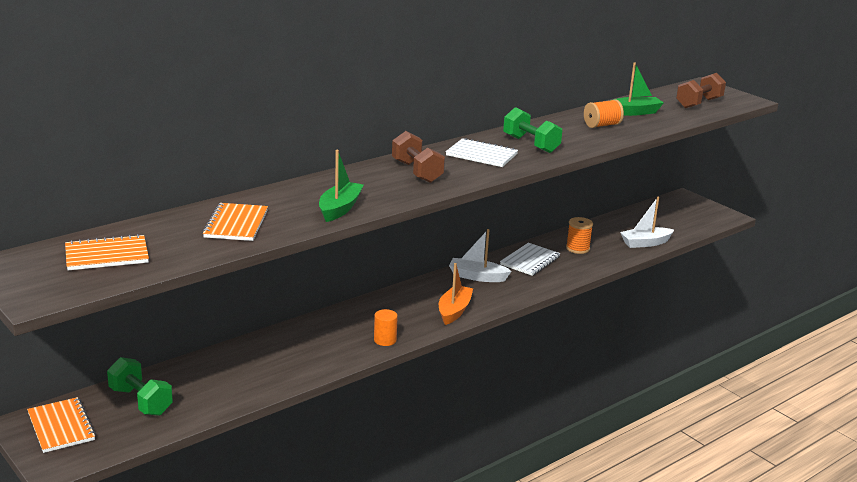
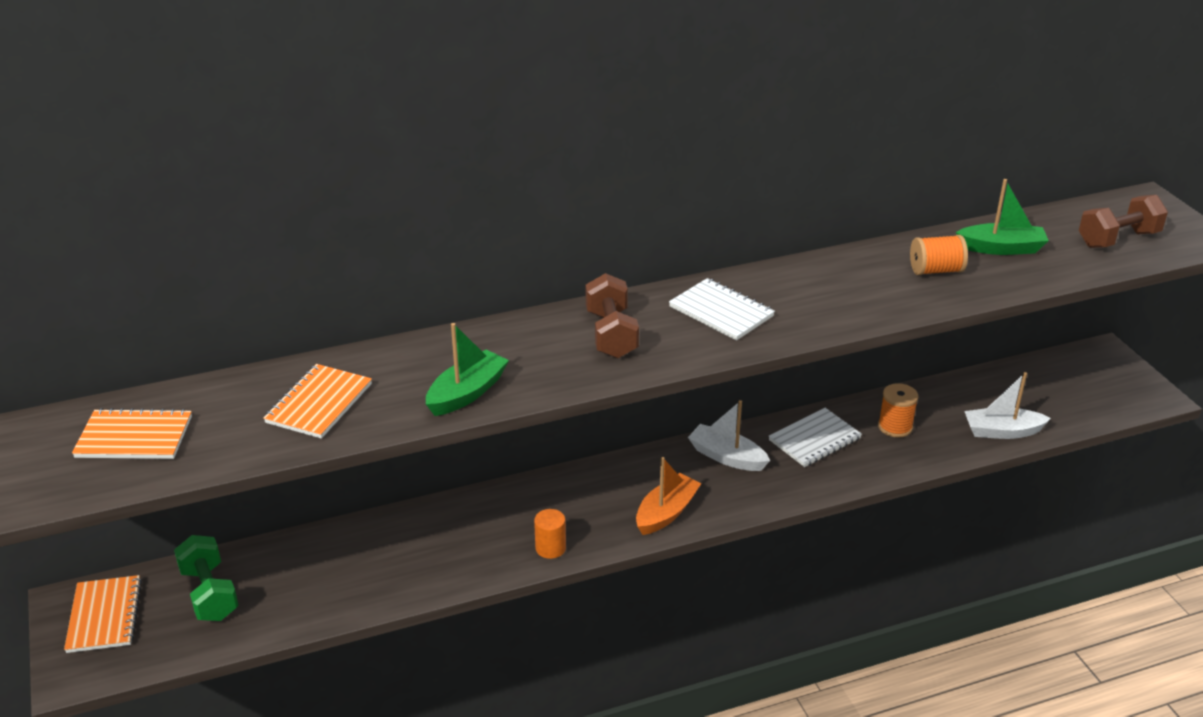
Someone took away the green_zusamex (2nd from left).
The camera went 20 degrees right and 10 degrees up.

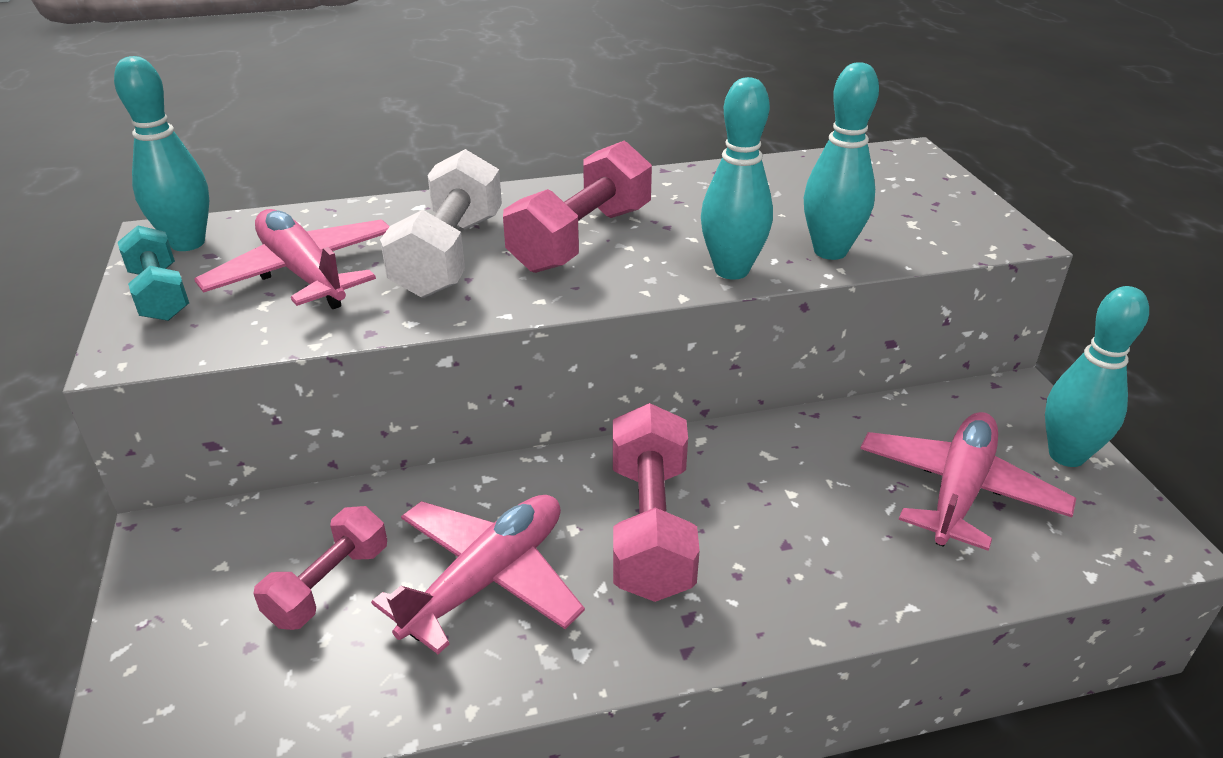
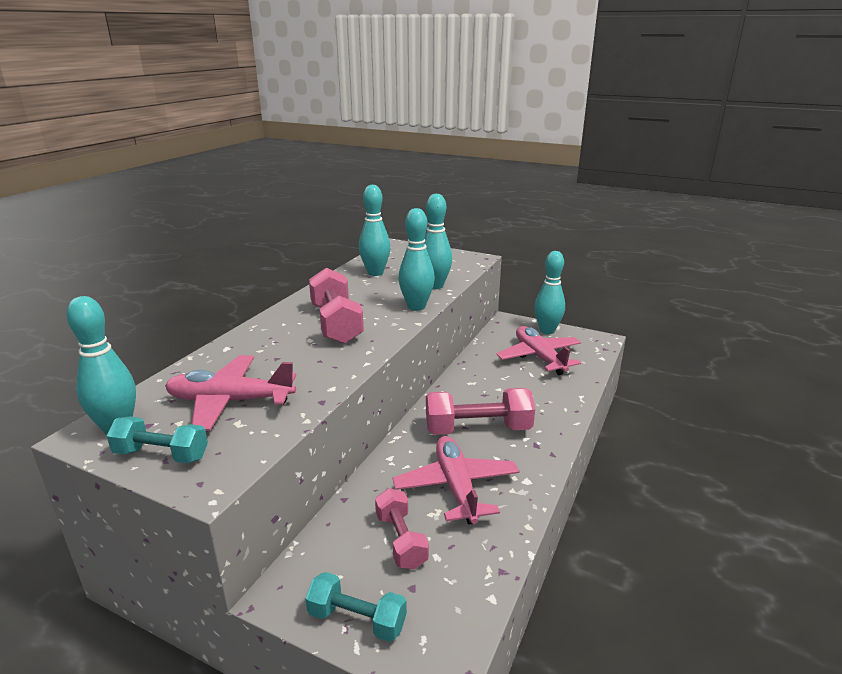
Someone took away the white_zusamex.
Someone rotated the pink_zusamex (3rd from left) by 45 degrees counterclockwise.
Someone put down the turquoise_zusamex (2nd from left).
Someone put down the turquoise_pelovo (2nd from left).
The camera went 50 degrees left and 10 degrees down.

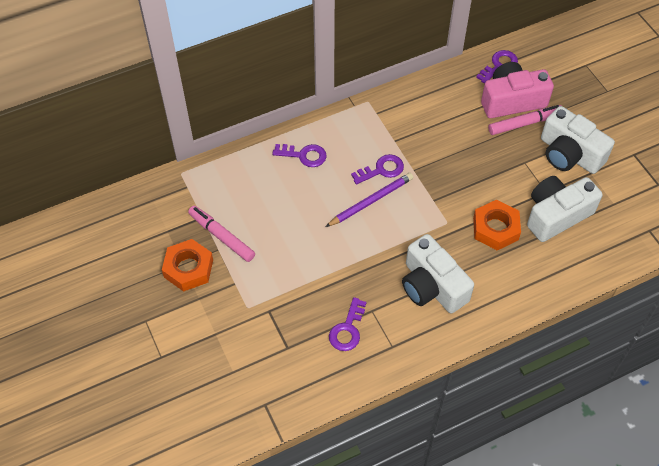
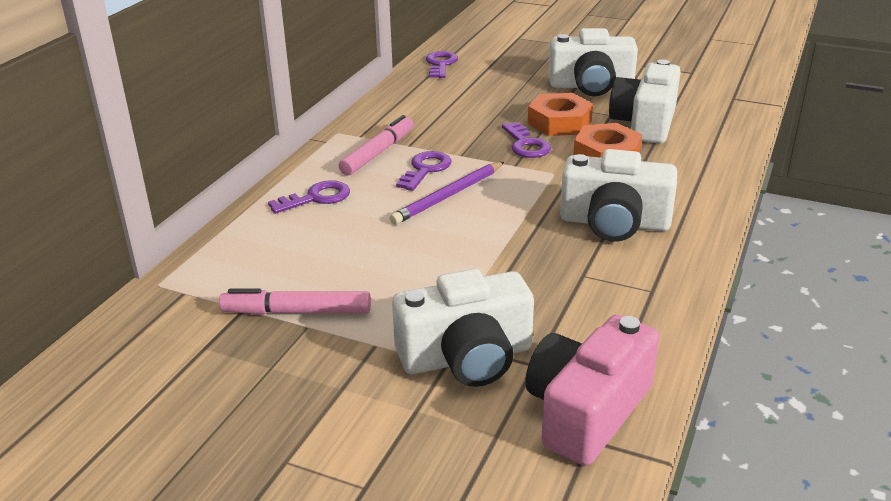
Someone carried the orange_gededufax (1st from left).
Someone rotated the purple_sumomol by 150 degrees counterclockwise.
Someone carried the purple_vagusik (2nd from left in the first image).
Someone carried the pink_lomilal.
Someone carried the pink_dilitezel (2nd from left).
Someone put down the white_lomilal (1st from left).
The camera went 40 degrees left and 25 degrees down.

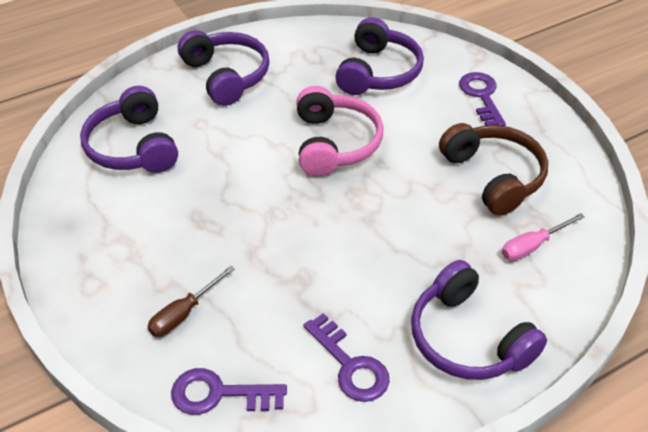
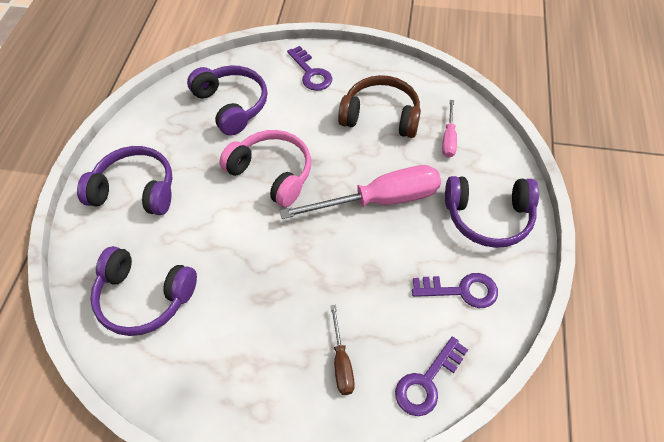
Someone rotated the purple_vagusik (3rd from left in the first image) by 150 degrees counterclockwise.
Someone put down the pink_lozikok (1st from left).
The camera went 50 degrees left and 10 degrees up.

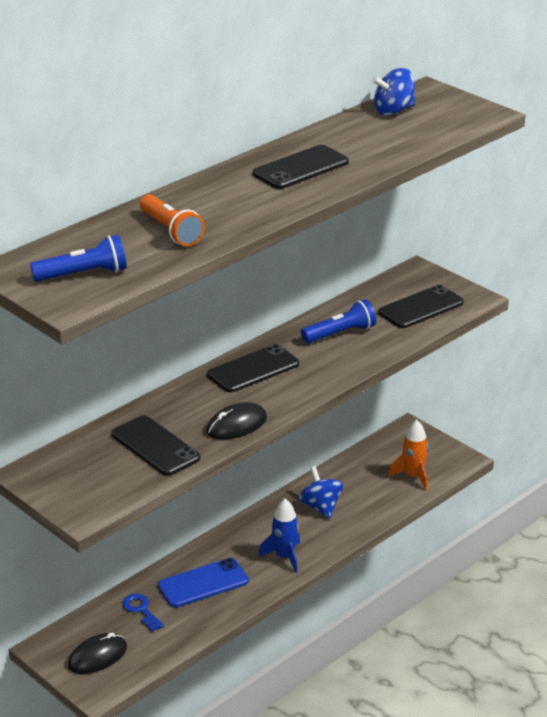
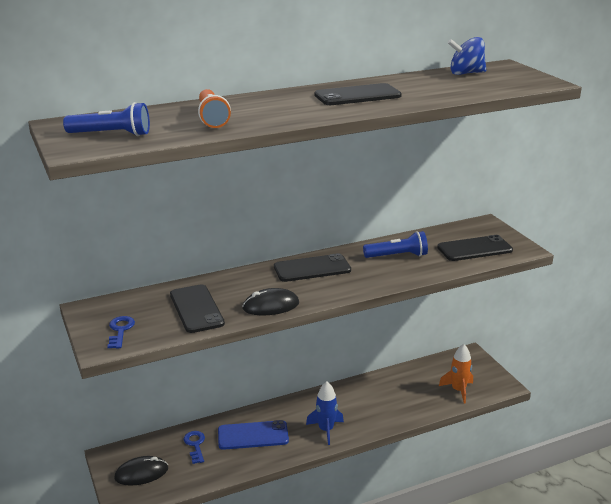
Someone took away the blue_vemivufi (1st from left).
Someone put down the blue_vagusik (1st from left).
The camera went 20 degrees right and 5 degrees down.

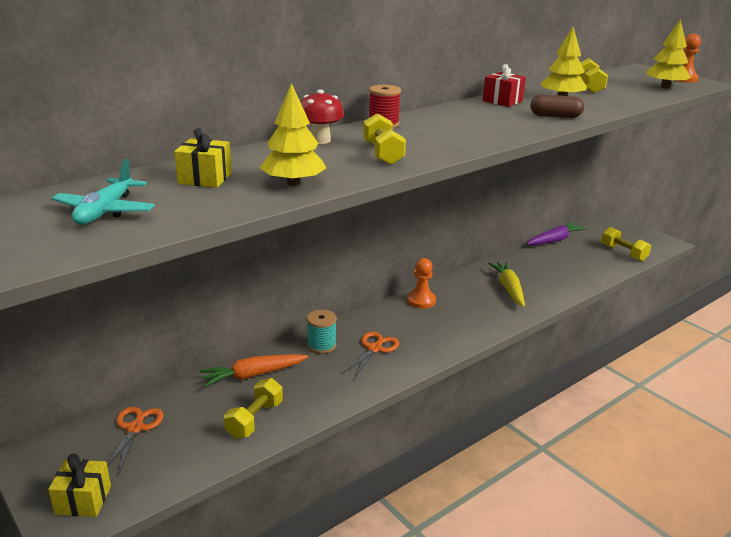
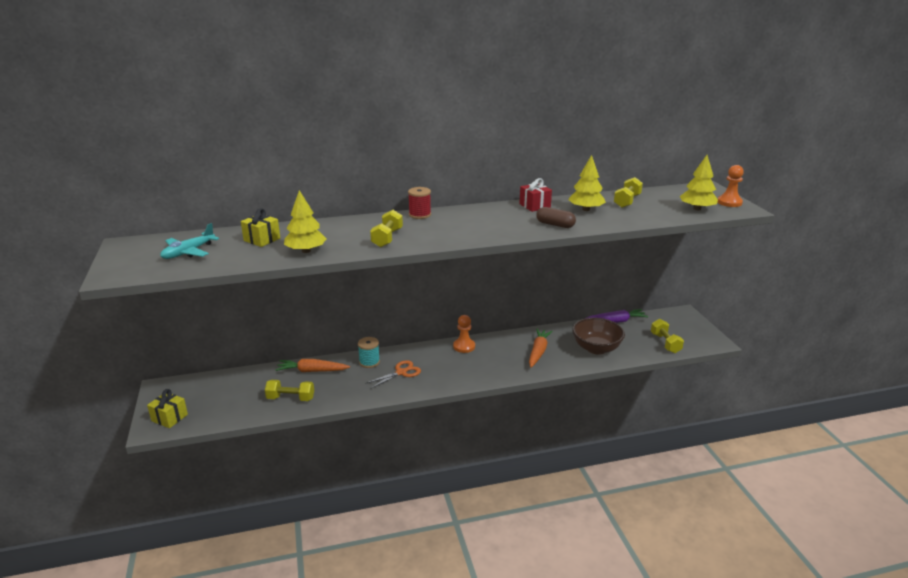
Someone took away the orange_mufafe (1st from left).
Someone rotated the yellow_zusamex (1st from left) by 45 degrees clockwise.
Someone took away the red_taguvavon.
Someone repainted the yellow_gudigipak, which became the orange_gudigipak (2nd from left).
Someone put down the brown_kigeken.
The camera went 25 degrees right and 0 degrees up.

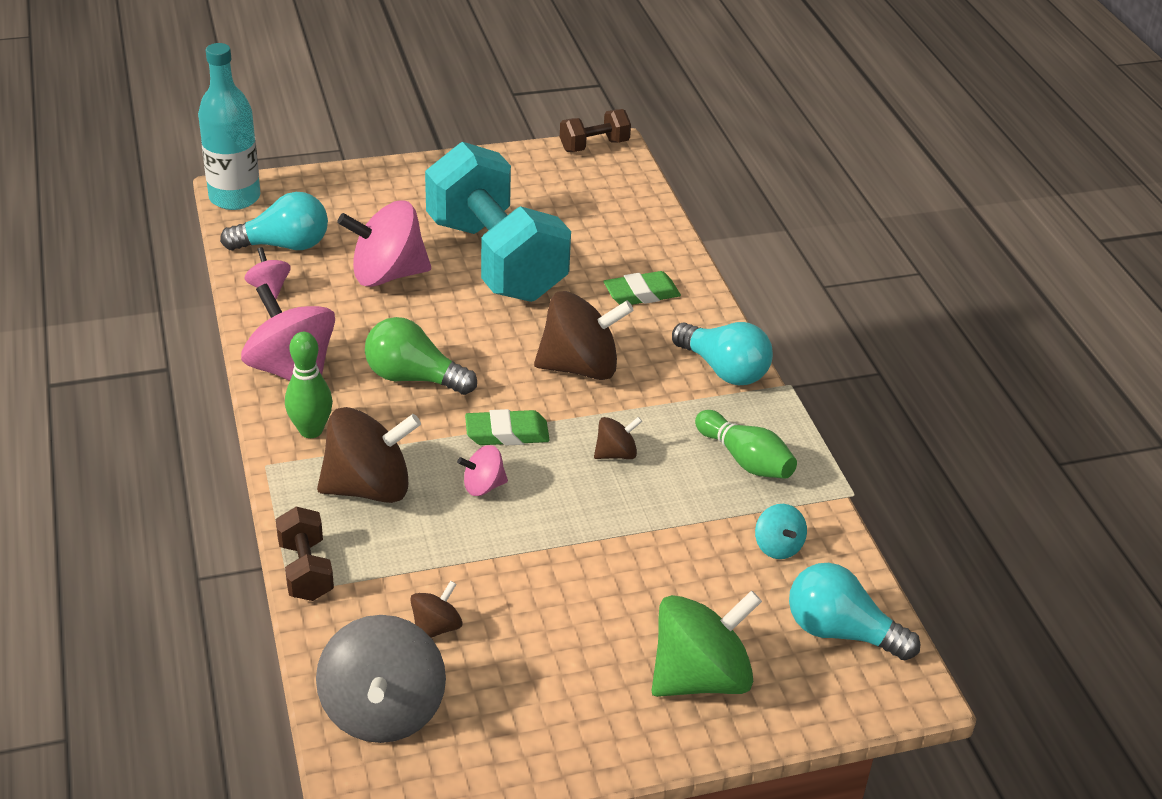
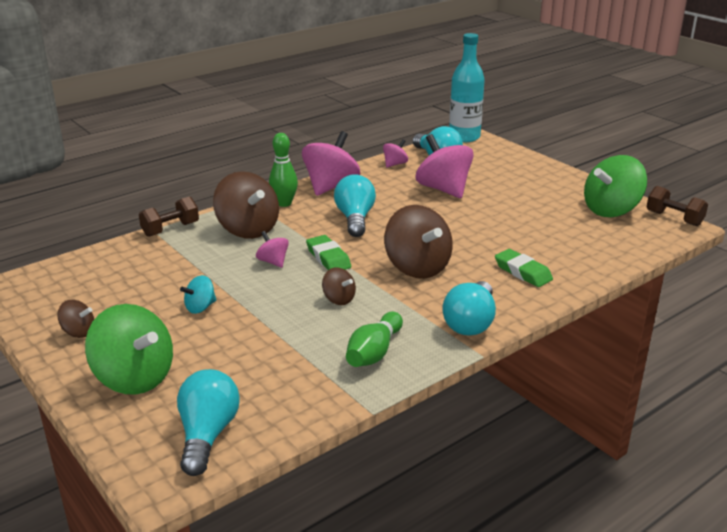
Someone took away the grey_vemivufi.
Someone repainted the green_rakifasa, which became the turquoise_rakifasa (2nd from left).
Someone carried the brown_vemivufi (2nd from left in the first image).
Someone took away the turquoise_zusamex.
Someone carried the turquoise_vemivufi.
Someone put down the green_vemivufi (2nd from left).
The camera went 70 degrees right and 10 degrees down.

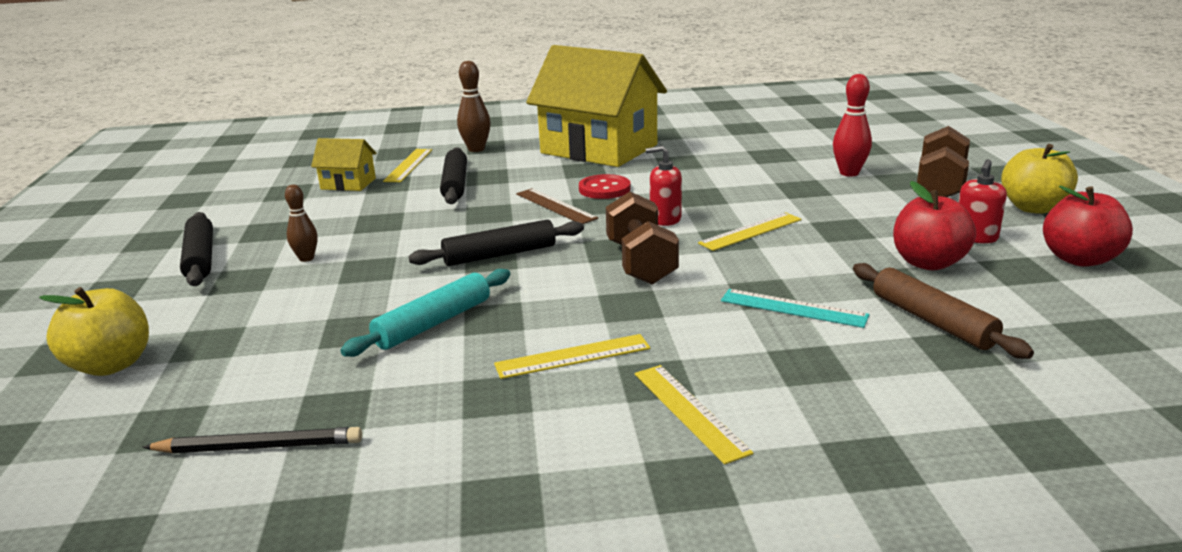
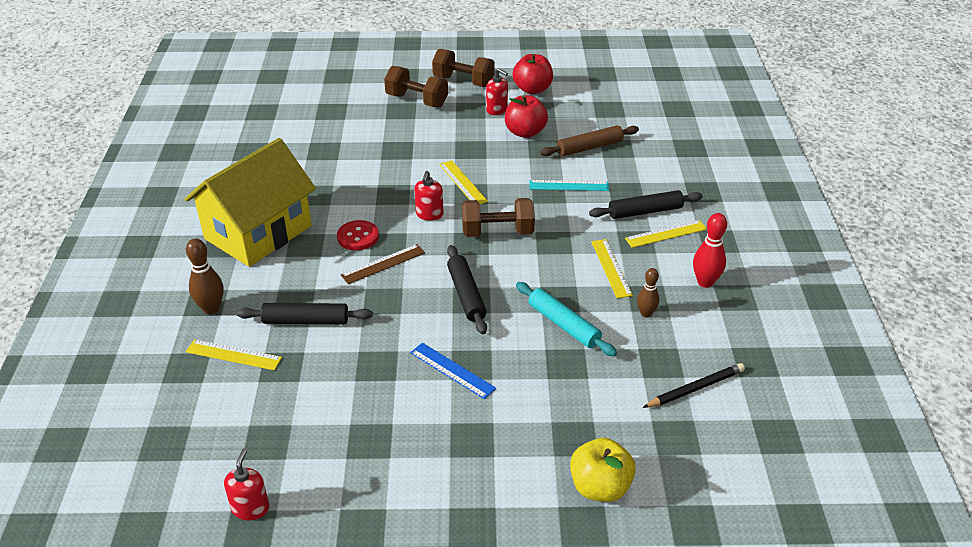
Someone rotated the black_sumomol by 60 degrees clockwise.
Someone carried the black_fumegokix (1st from left in the first image).
Someone carried the brown_pelovo (1st from left in the first image).
Someone took away the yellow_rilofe (1st from left).
Someone rotated the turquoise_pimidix by 60 degrees clockwise.
Someone carried the red_pelovo.
Someone swapped the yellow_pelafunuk (2nd from left) for the brown_zusamex (2nd from left).
Someone put down the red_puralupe (1st from left).
Someone put down the blue_pimidix.
The camera went 85 degrees left and 15 degrees up.

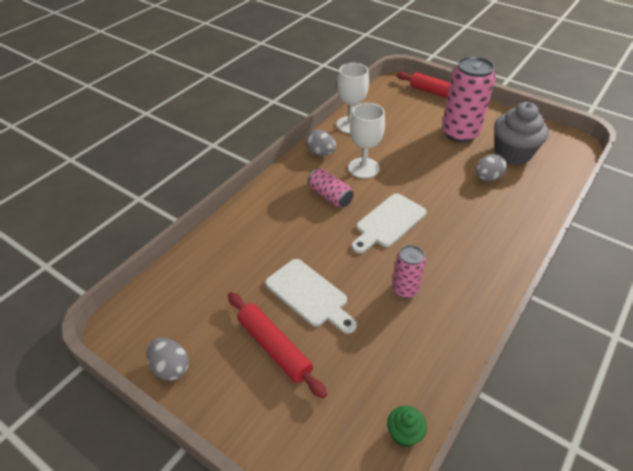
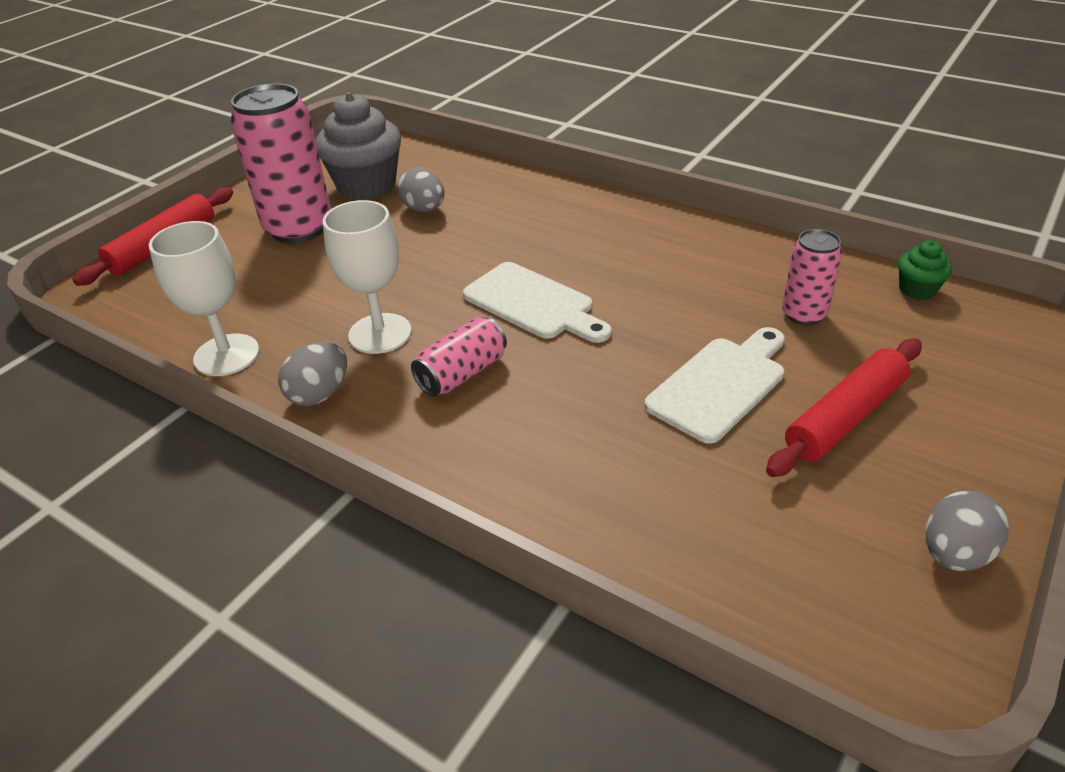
Someone carried the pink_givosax (2nd from left in the first image).
The camera went 90 degrees left and 5 degrees down.

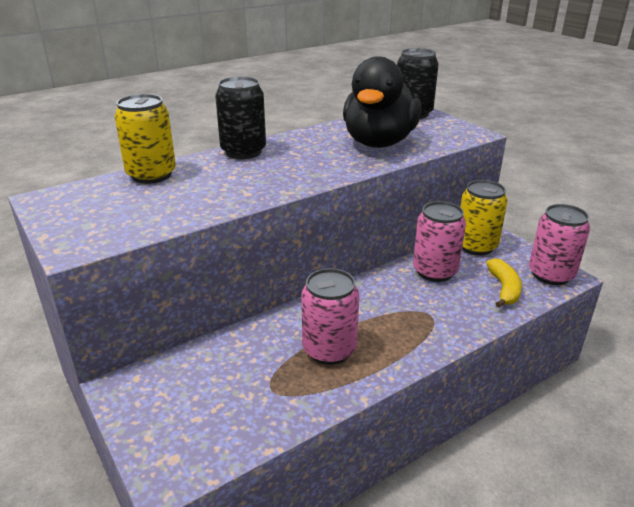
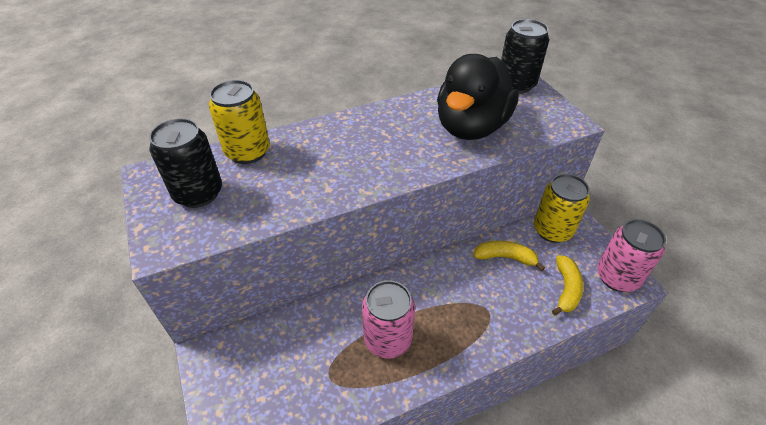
Someone carried the black_givosax (1st from left).
Someone swapped the pink_givosax (2nd from left) for the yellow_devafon (1st from left).
The camera went 10 degrees right and 15 degrees up.

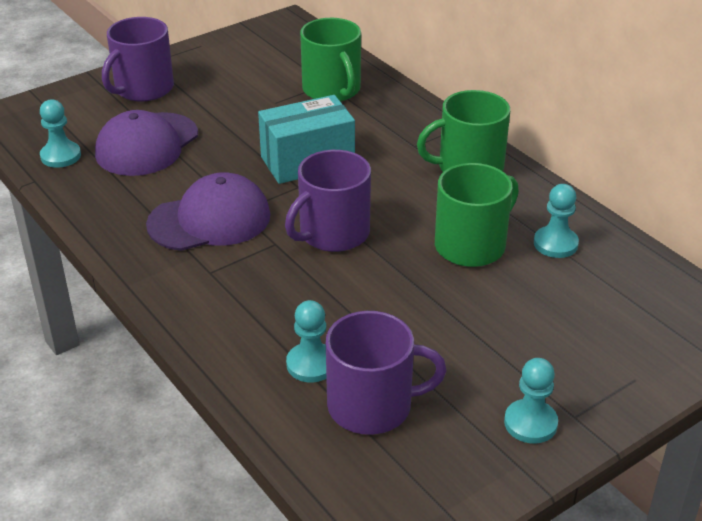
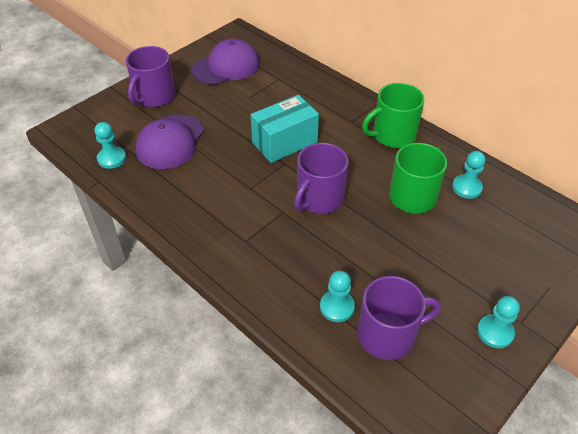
Someone carried the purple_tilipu (2nd from left).
Someone took away the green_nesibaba (1st from left).
The camera went 10 degrees left and 10 degrees up.

